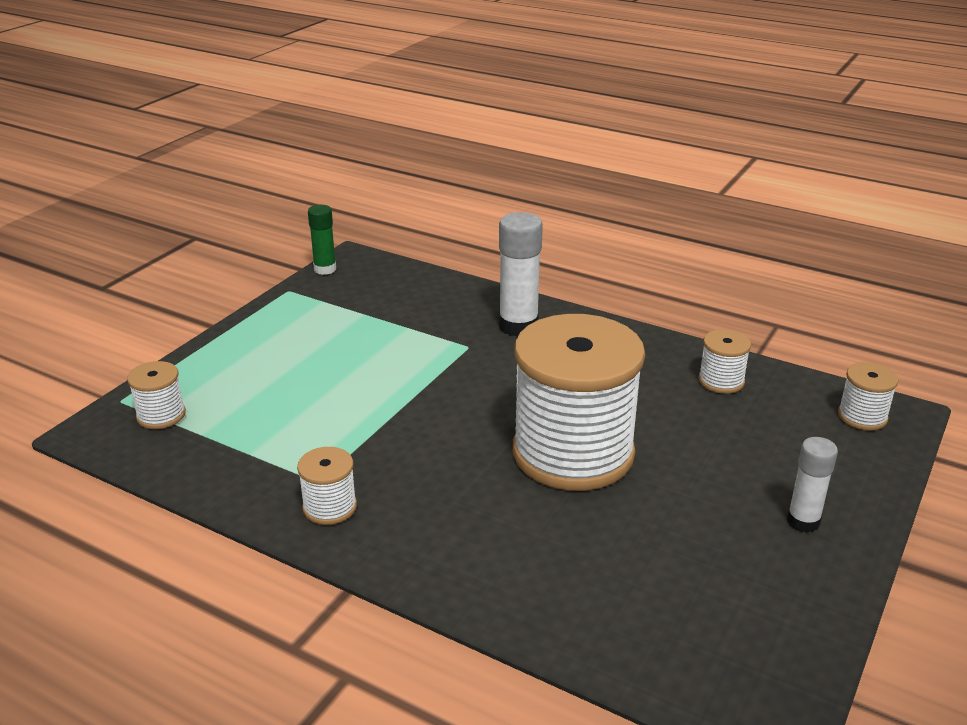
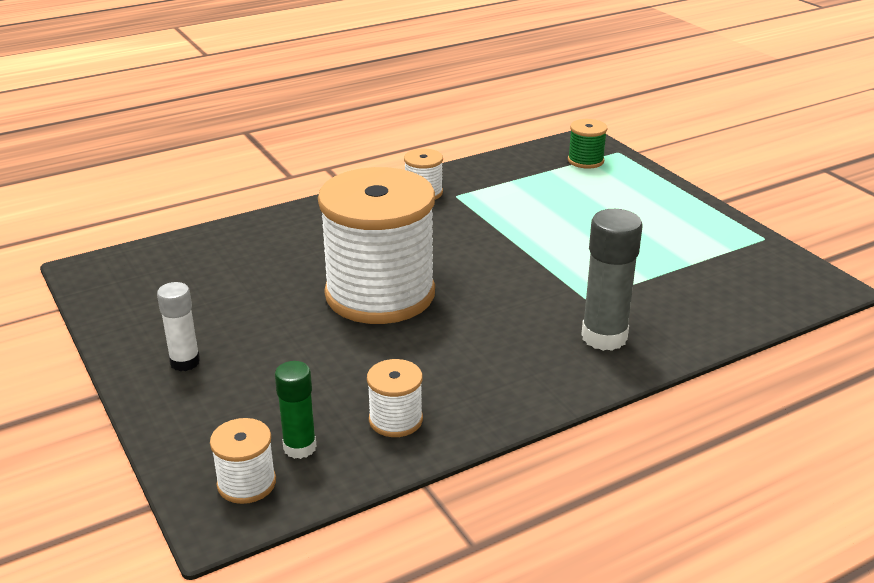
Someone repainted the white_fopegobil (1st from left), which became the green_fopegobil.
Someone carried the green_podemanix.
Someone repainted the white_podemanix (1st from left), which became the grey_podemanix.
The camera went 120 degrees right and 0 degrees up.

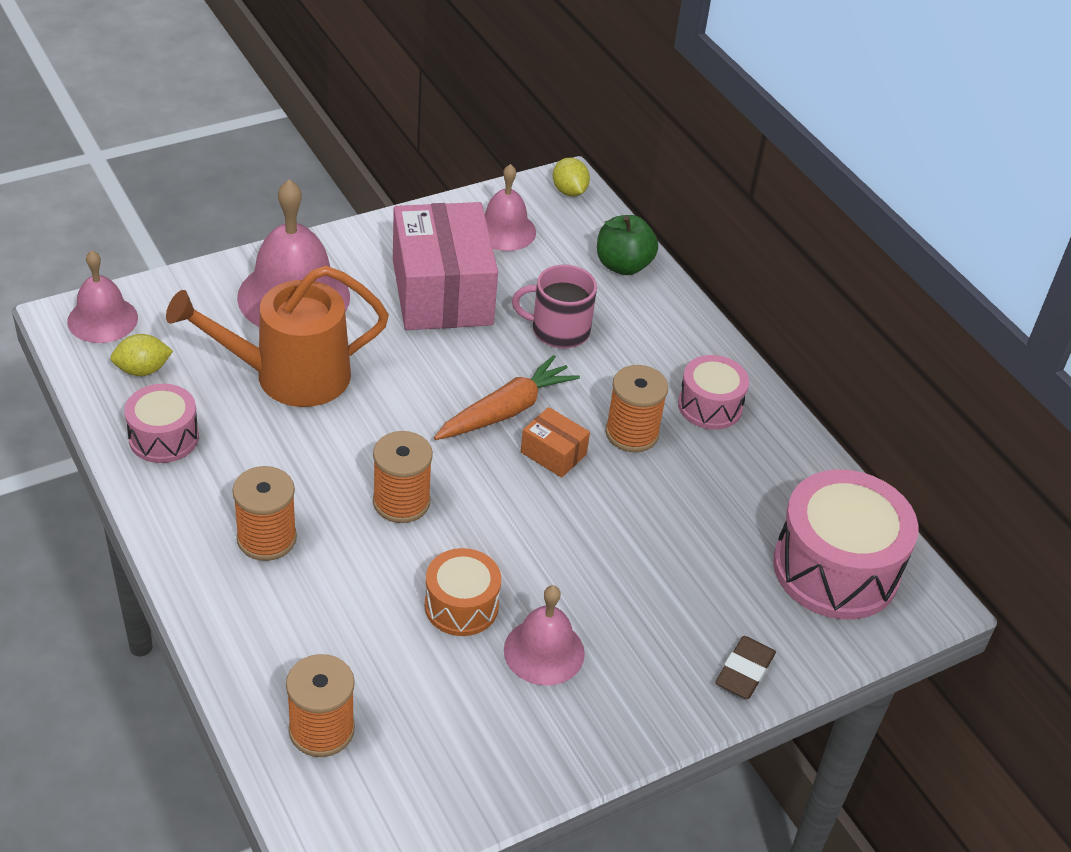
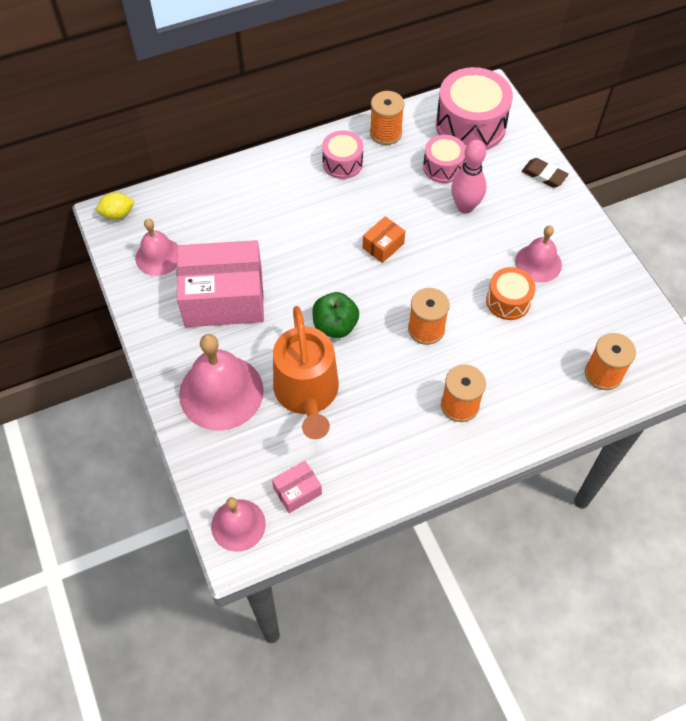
Someone swapped the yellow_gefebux (1st from left) for the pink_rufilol (2nd from left).
Someone carried the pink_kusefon (1st from left in the first image).
Someone took away the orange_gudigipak.
Someone took away the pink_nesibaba.
Someone carried the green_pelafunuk.
Someone carried the orange_fopegobil (4th from left in the first image).
Someone put down the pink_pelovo.
The camera went 80 degrees left and 15 degrees up.

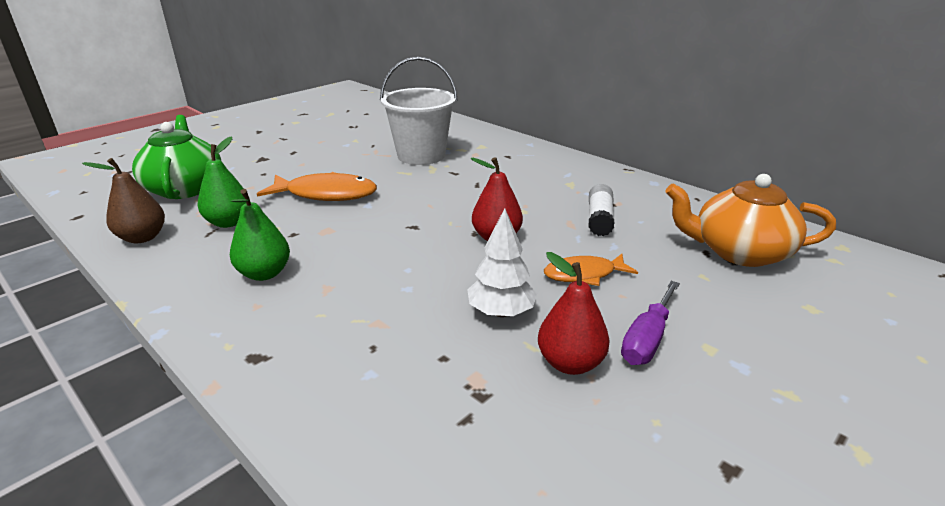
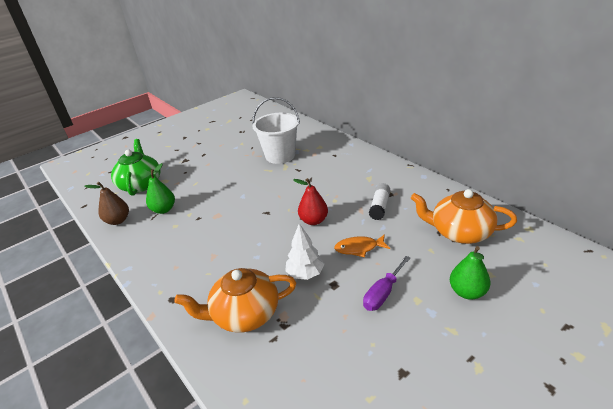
Someone carried the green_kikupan (2nd from left).
Someone took away the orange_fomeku (1st from left).
Someone took away the red_kikupan (2nd from left).
Someone put down the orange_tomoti (1st from left).
The camera went 10 degrees right and 5 degrees up.

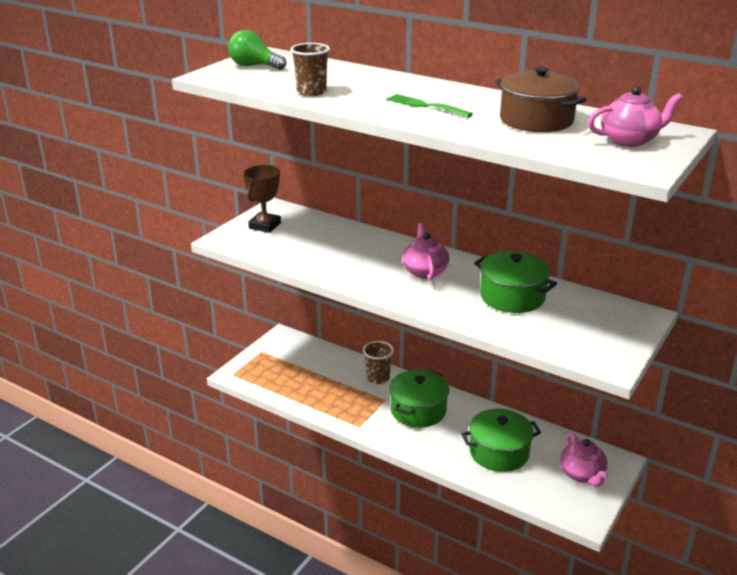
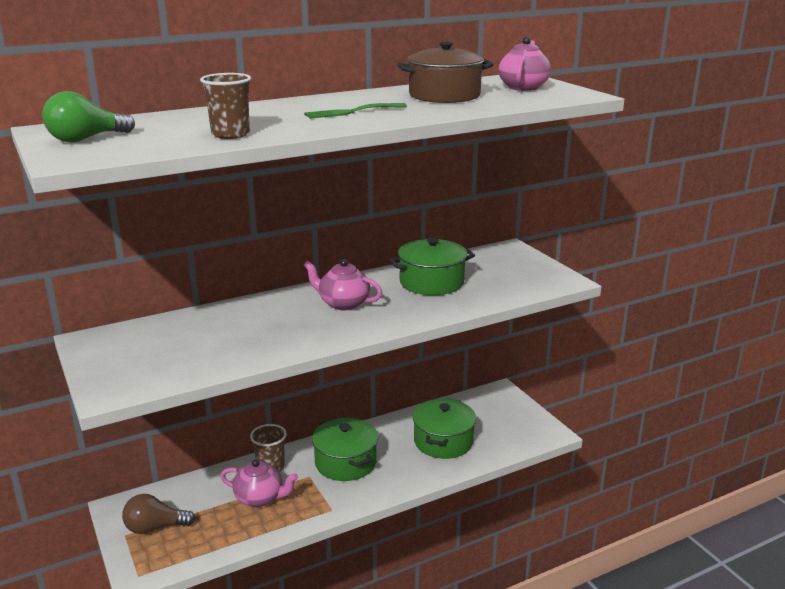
Someone took away the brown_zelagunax.
Someone carried the pink_tomoti (2nd from left in the first image).
Someone put down the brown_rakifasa.
The camera went 60 degrees left and 5 degrees down.

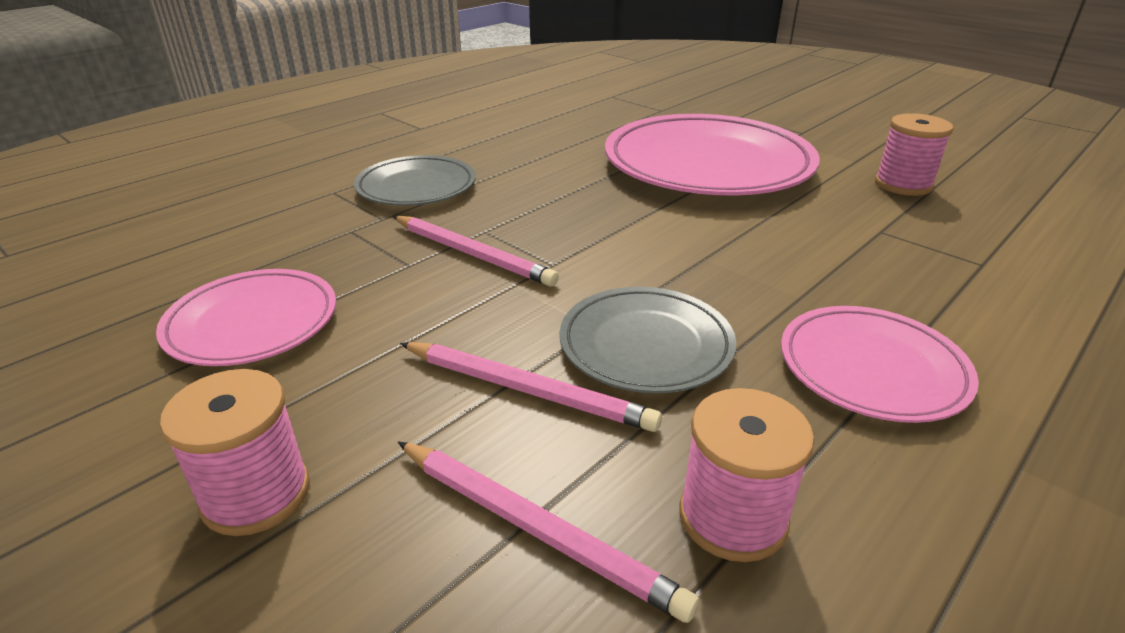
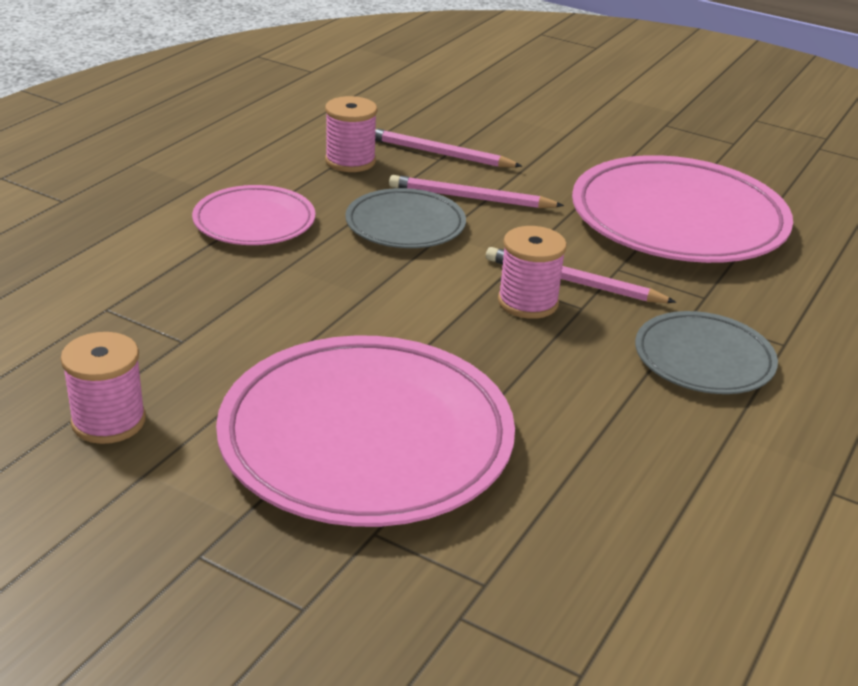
Someone scaled the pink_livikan (1st from left in the first image) by 1.86.
Someone carried the pink_fopegobil (1st from left in the first image).
The camera went 165 degrees right and 0 degrees up.

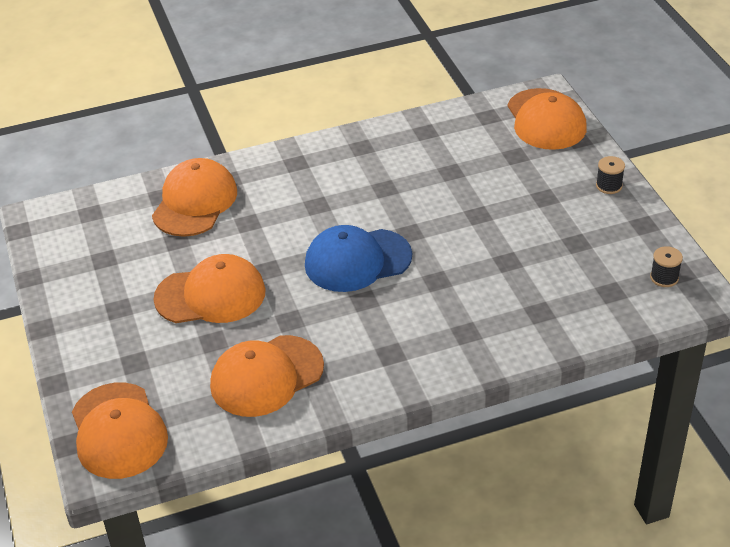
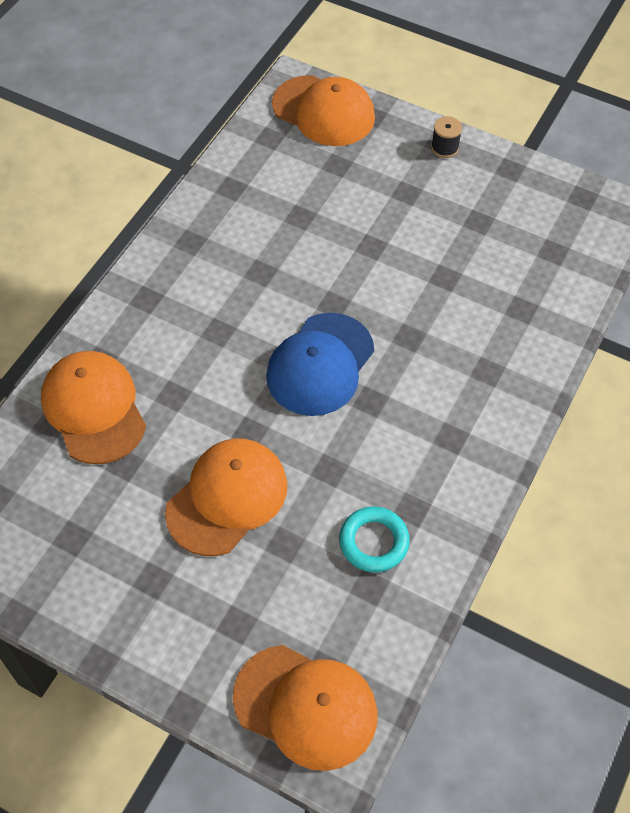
Someone swapped the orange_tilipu (4th from left) for the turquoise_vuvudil.
Someone took away the black_fopegobil (2nd from left).
The camera went 45 degrees left and 15 degrees up.

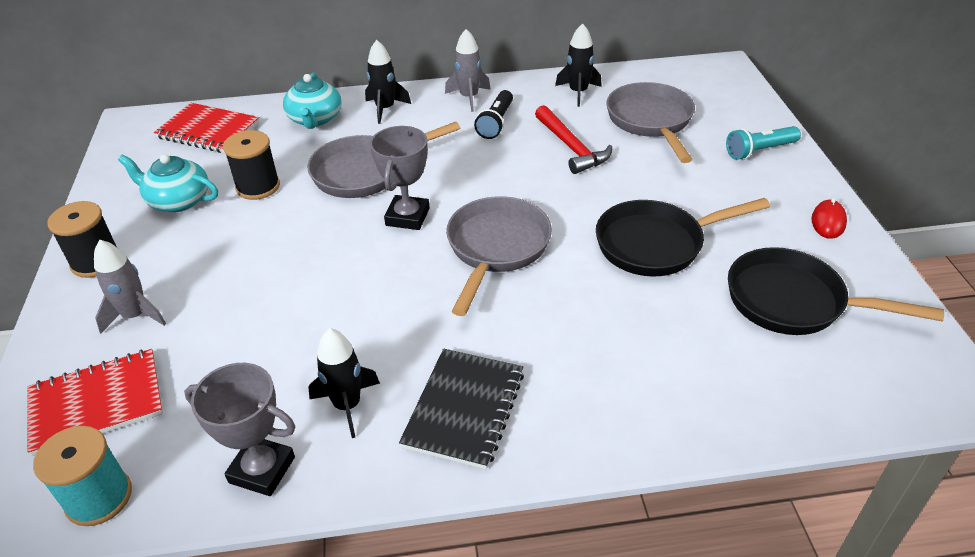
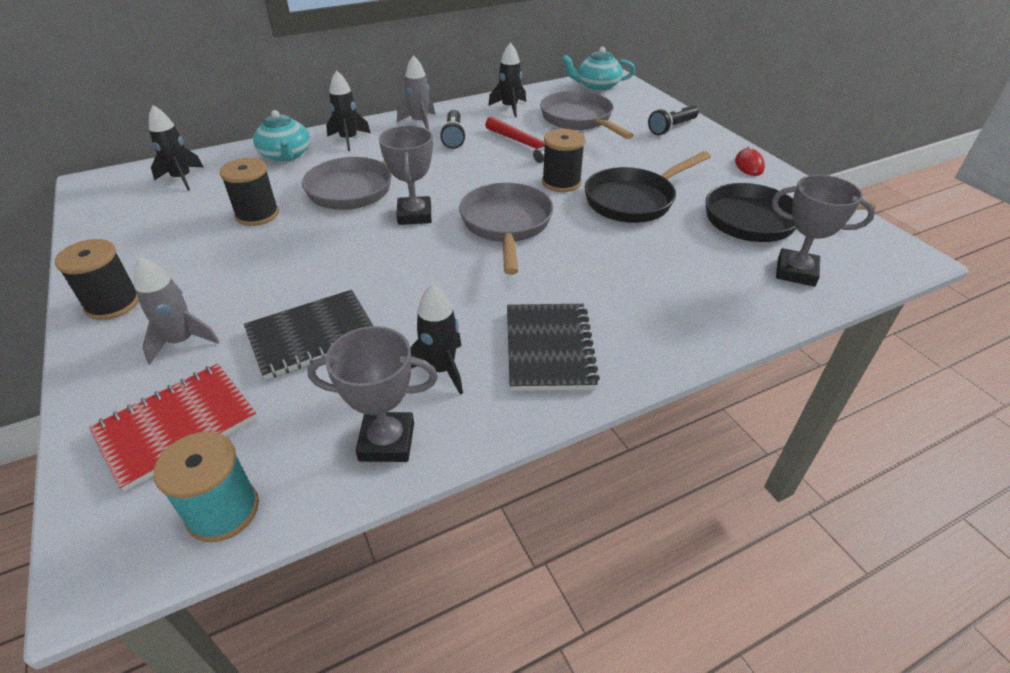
Someone carried the turquoise_tomoti (1st from left in the first image).
Someone swapped the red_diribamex (2nd from left) for the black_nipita (1st from left).
Someone repainted the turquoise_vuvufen, which became the black_vuvufen (2nd from left).
Someone put down the black_diribamex (1st from left).
Someone put down the black_fopegobil (3rd from left).
Someone put down the grey_zelagunax (3rd from left).
The camera went 20 degrees left and 0 degrees up.

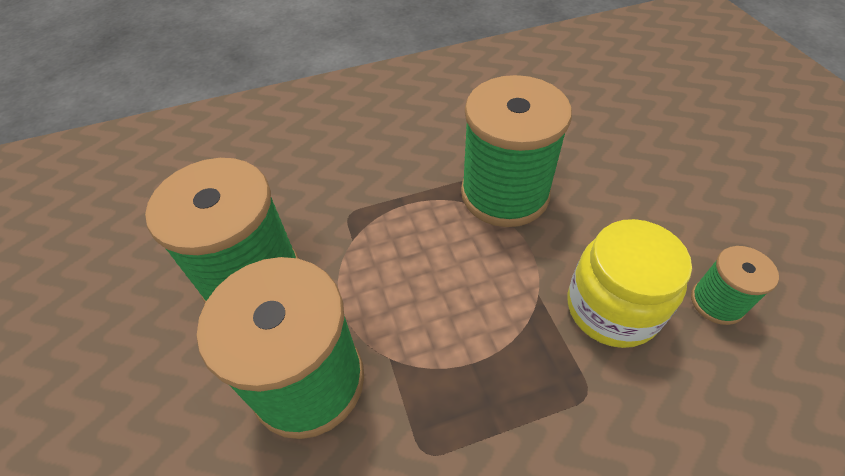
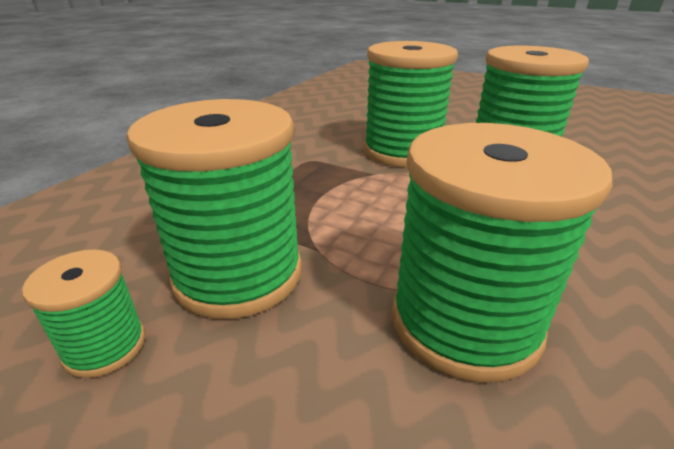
Someone swapped the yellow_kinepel for the green_fopegobil (2nd from left).
The camera went 135 degrees right and 20 degrees down.

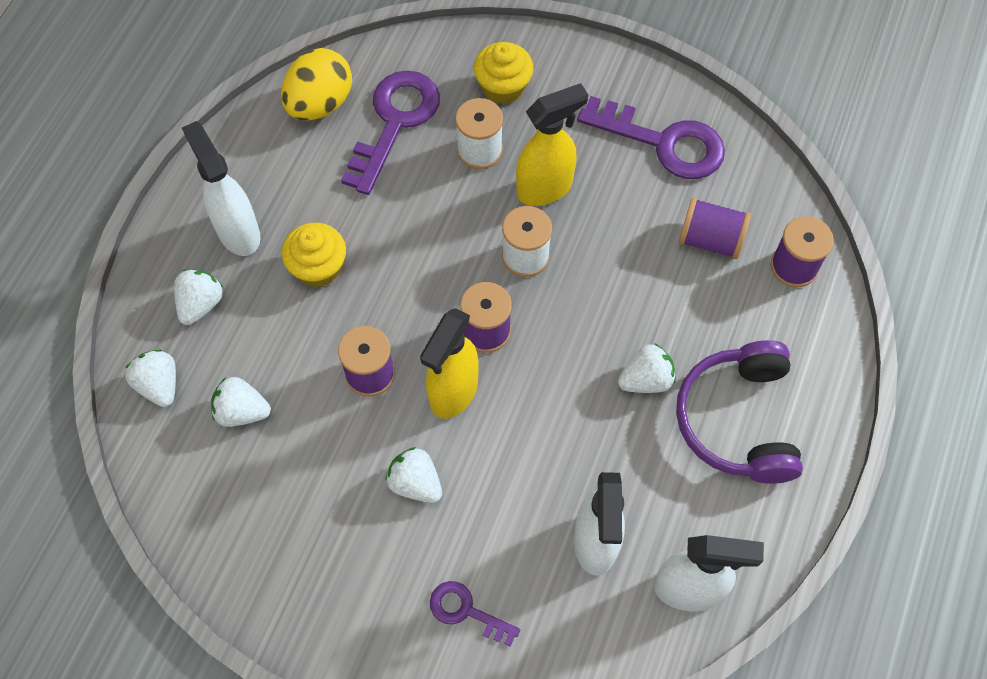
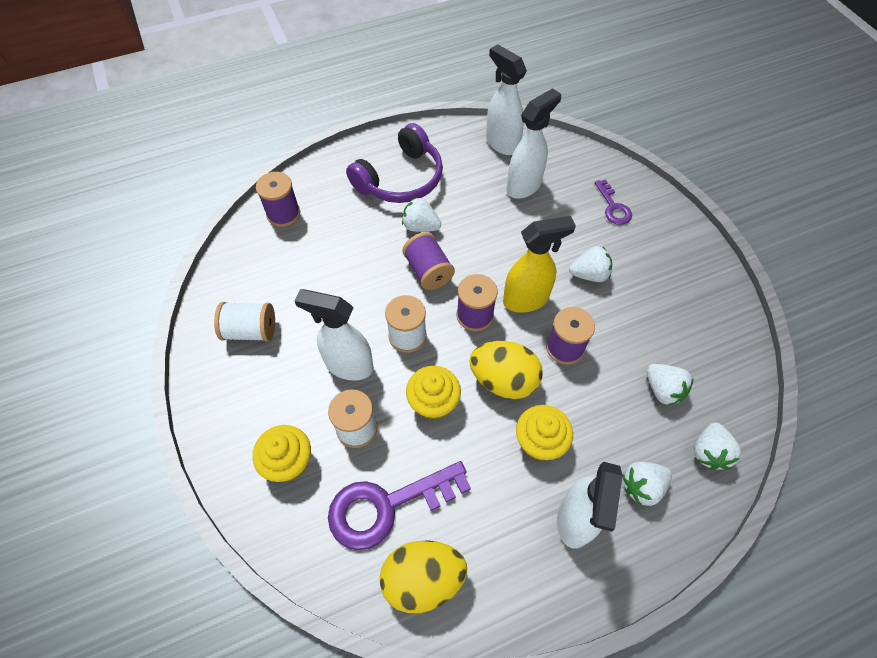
Someone rotated the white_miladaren (4th from left in the first image) by 90 degrees counterclockwise.
Someone repainted the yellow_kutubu (2nd from left), which became the white_kutubu (1st from left).
Someone swapped the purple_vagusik (3rd from left) for the white_fopegobil (1st from left).
Someone carried the purple_fopegobil (3rd from left in the first image).
Someone put down the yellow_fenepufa (2nd from left).
Someone put down the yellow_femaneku (2nd from left).
The camera went 135 degrees left and 5 degrees down.

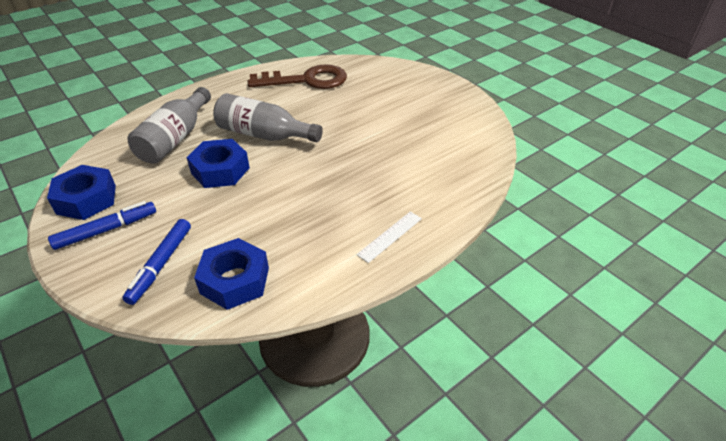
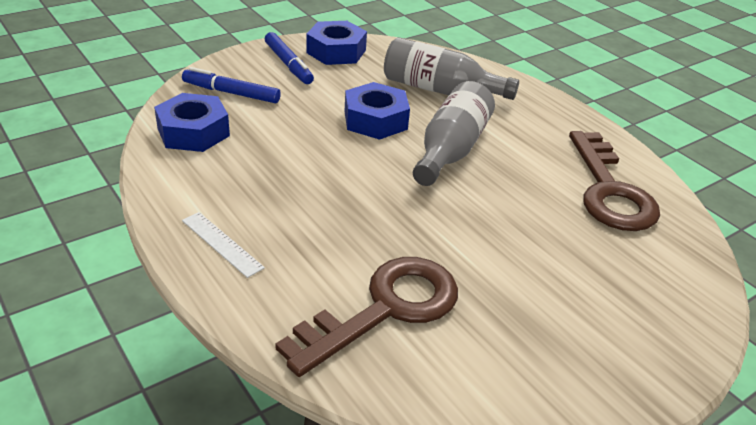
Someone put down the brown_vagusik (1st from left).
The camera went 90 degrees right and 5 degrees down.

